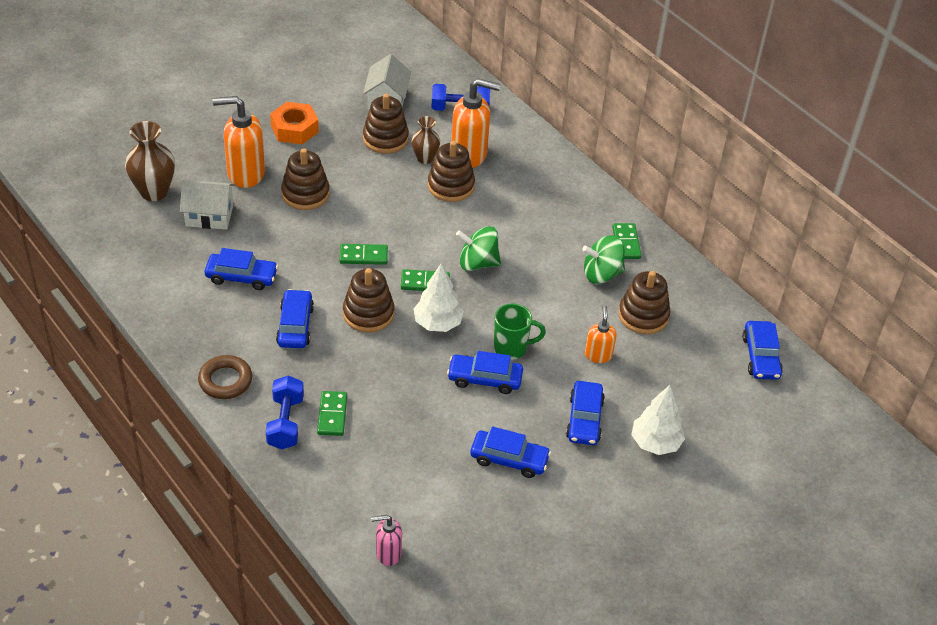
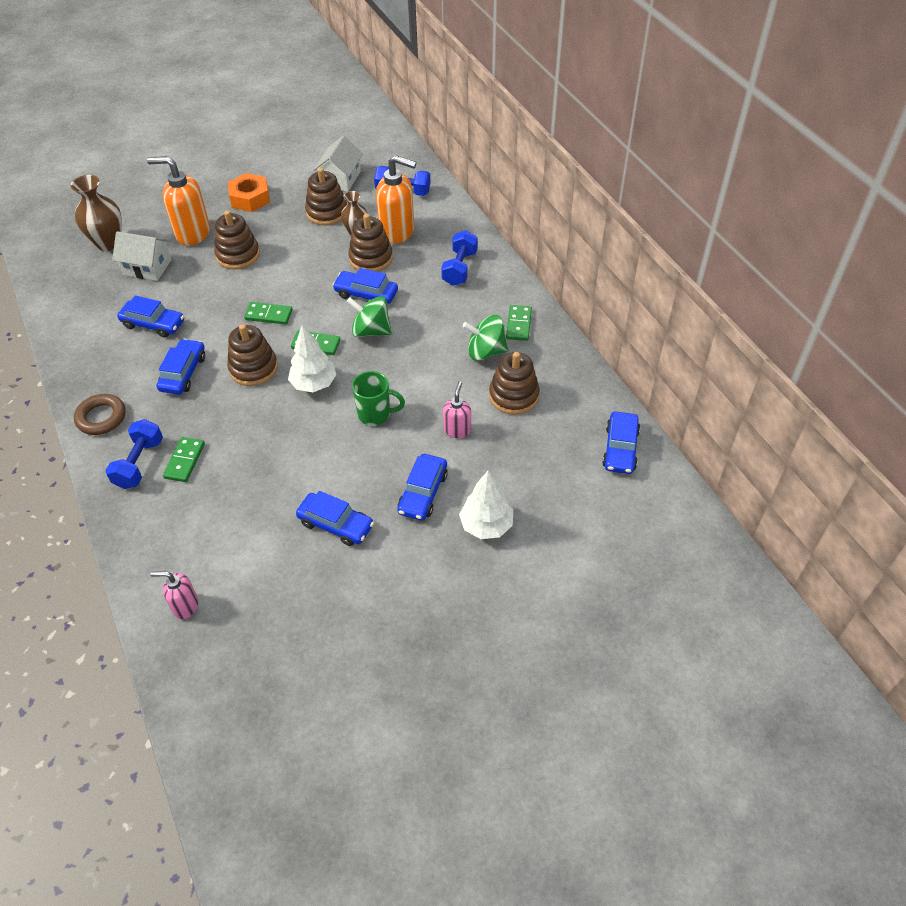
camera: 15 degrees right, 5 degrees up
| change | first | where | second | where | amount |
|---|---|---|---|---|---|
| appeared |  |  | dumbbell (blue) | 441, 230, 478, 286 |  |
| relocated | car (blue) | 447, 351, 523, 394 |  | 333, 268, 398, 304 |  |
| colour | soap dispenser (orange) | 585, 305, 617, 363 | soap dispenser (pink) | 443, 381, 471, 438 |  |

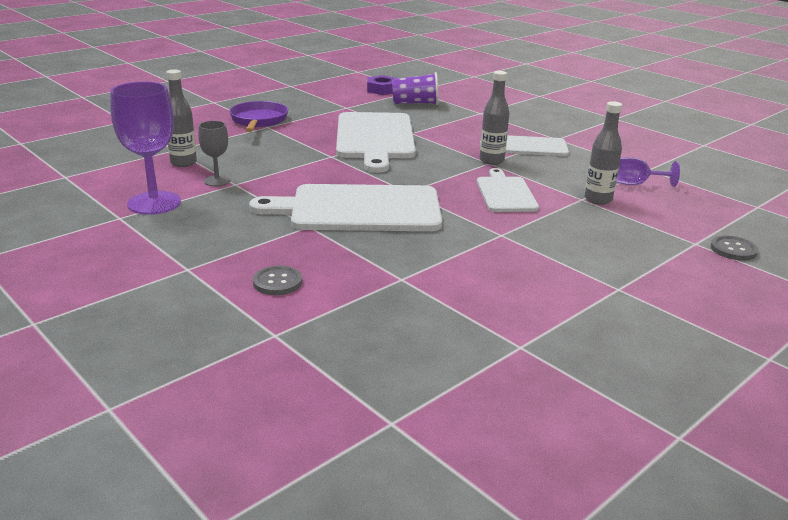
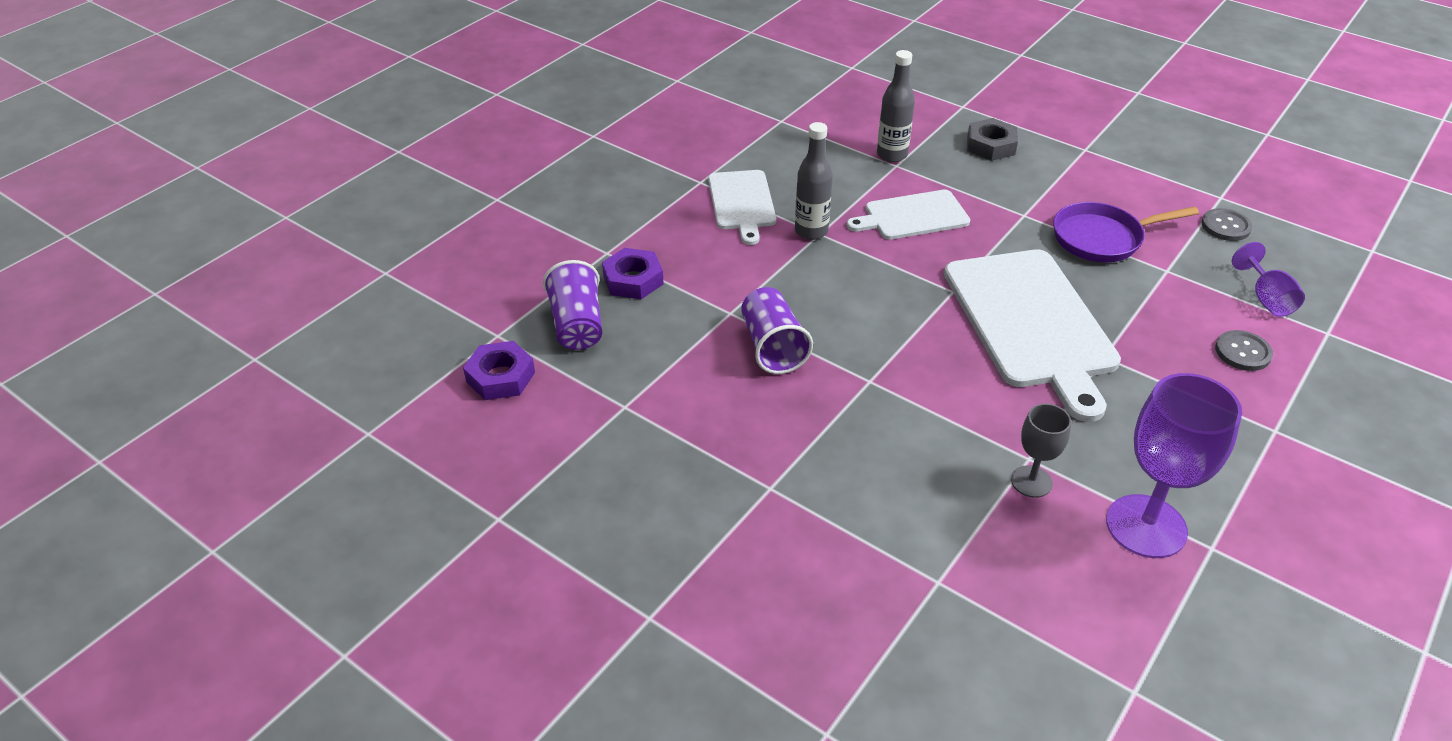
camera: 100 degrees left, 15 degrees up
| change | first | where | second | where | amount |
|---|---|---|---|---|---|
| missing | bottle (grey) | 166, 69, 197, 167 |  |  |  |
| appeared |  |  | nut (purple) | 602, 248, 664, 299 |  |
| appeared |  |  | nut (grey) | 967, 118, 1018, 161 |  |
| relocated | pan (purple) | 229, 101, 288, 132 |  | 1053, 202, 1199, 262 |  |
| relocated | goblet (purple) | 616, 157, 680, 187 |  | 1232, 242, 1305, 317 |  |
| relocated | button (grey) | 711, 235, 758, 261 |  | 1201, 208, 1252, 241 |  |
| exchanged | cutting board (white) | 336, 112, 416, 173 | cup (purple) | 741, 287, 813, 374 |  |

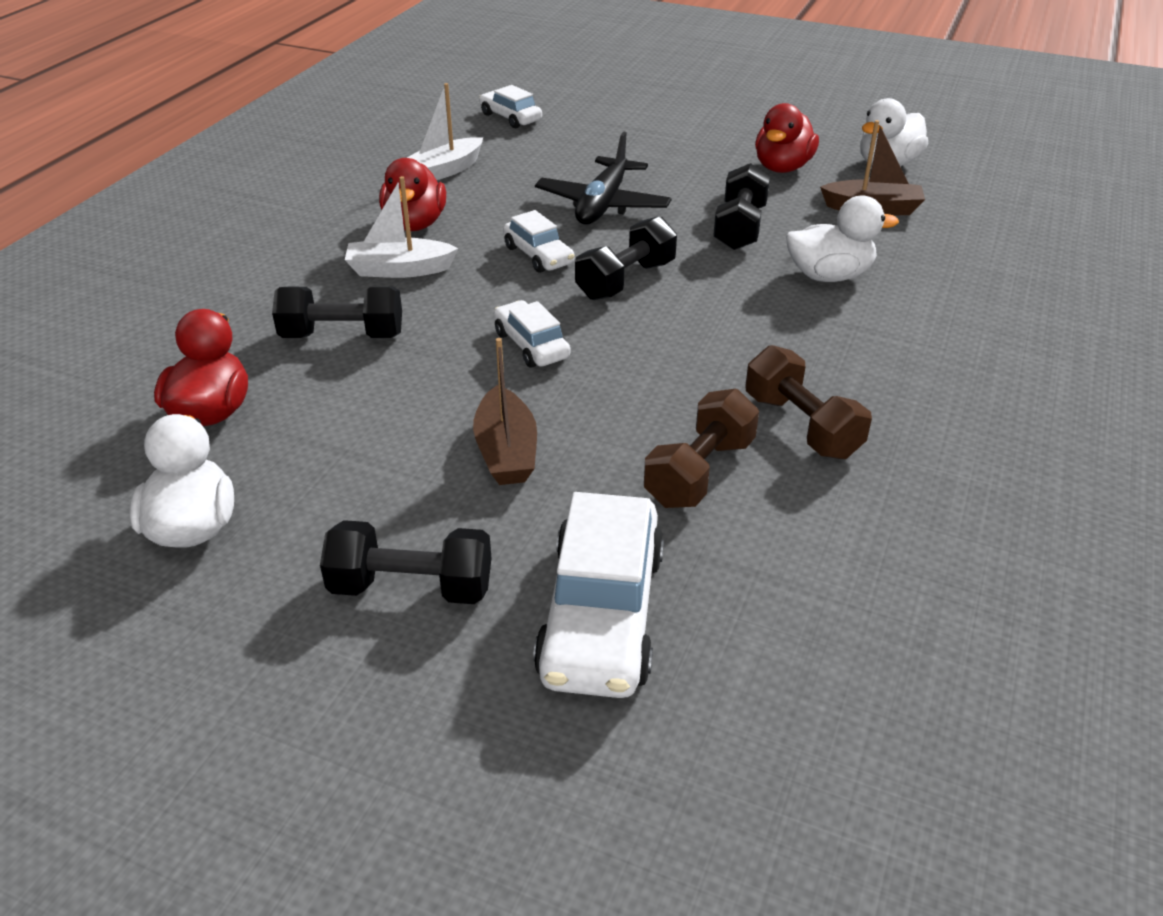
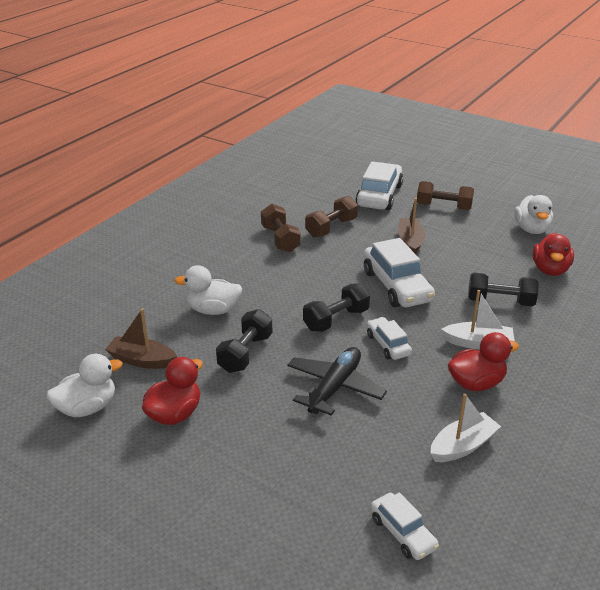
camera: 170 degrees left, 5 degrees down
| change | first | where | second | where | amount |
|---|---|---|---|---|---|
| colour | dumbbell (black) | 320, 520, 491, 604 | dumbbell (brown) | 417, 181, 474, 210 |  |
| spun | duck (red) | 379, 158, 446, 231 |  | 448, 332, 519, 391 | 60 degrees clockwise |
| size | car (white) | 494, 300, 571, 367 |  | 364, 238, 435, 307 | x1.80 |

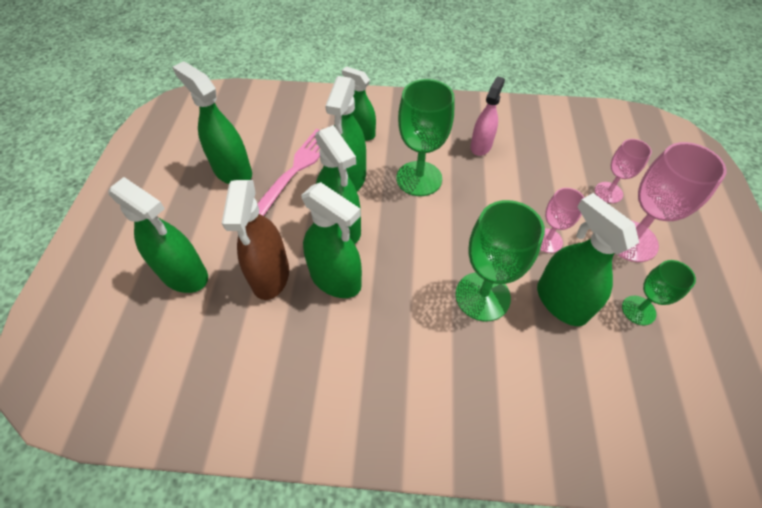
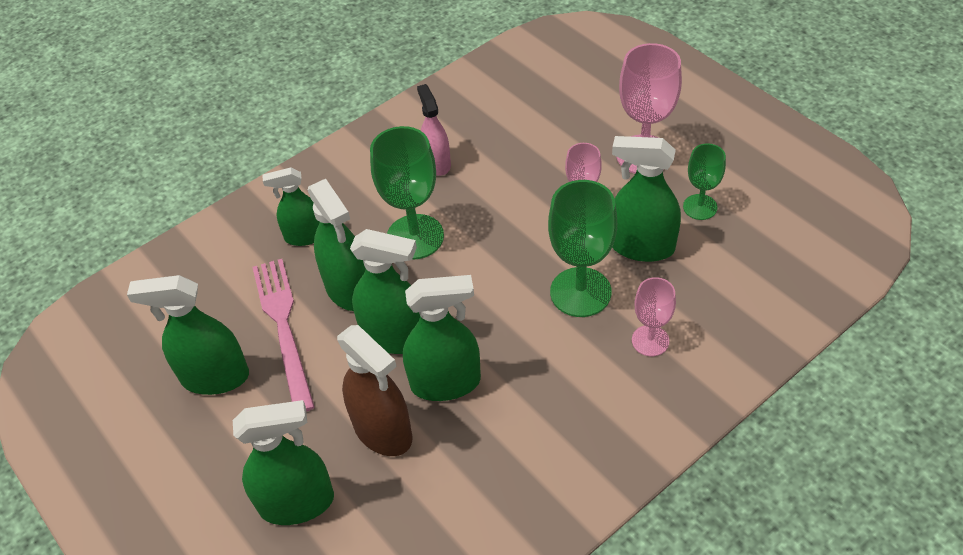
camera: 40 degrees left, 5 degrees down
| change | first | where | second | where | amount |
|---|---|---|---|---|---|
| relocated | goblet (pink) | 595, 139, 652, 203 |  | 632, 277, 676, 356 |  |

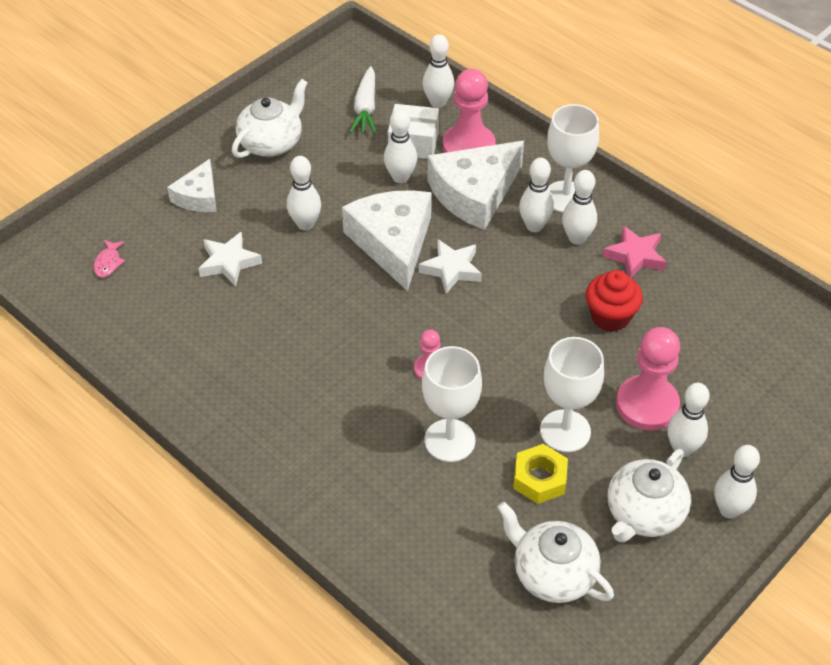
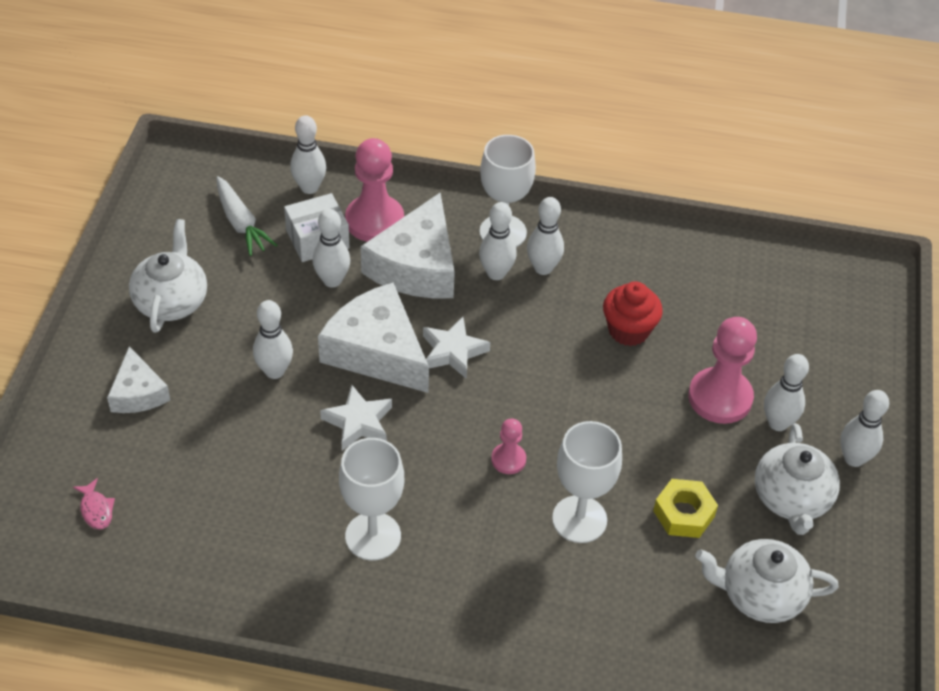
camera: 35 degrees left, 0 degrees up
| change | first | where | second | where | amount |
|---|---|---|---|---|---|
| missing | star (pink) | 603, 225, 667, 278 |  |  |  |
| relocated | star (white) | 198, 231, 262, 286 |  | 320, 385, 392, 451 |  |
| relocated | goblet (white) | 540, 337, 604, 452 |  | 339, 438, 404, 561 |  |

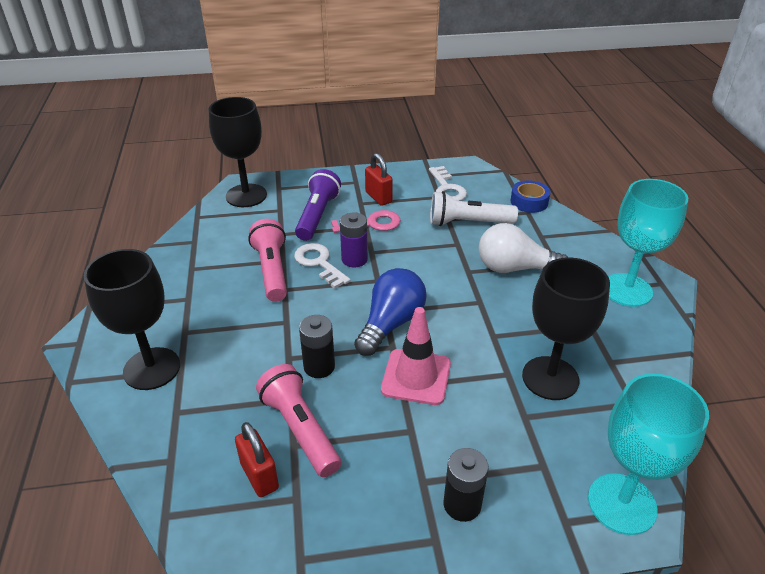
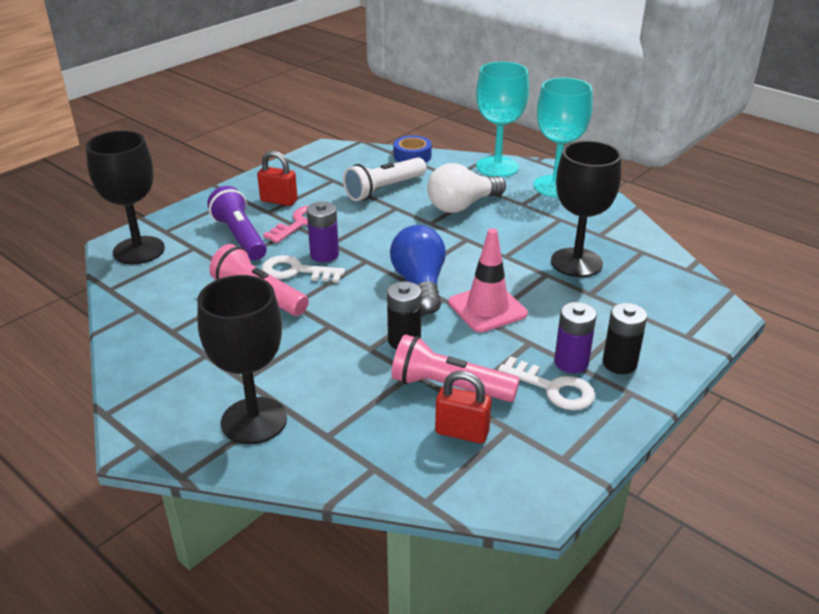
camera: 40 degrees left, 5 degrees down
| change | first | where | second | where | amount |
|---|---|---|---|---|---|
| appeared |  |  | battery (purple) | 554, 302, 597, 373 |  |
| relocated | key (white) | 429, 166, 467, 201 |  | 498, 356, 595, 410 |  |
| relocated | goblet (turquoise) | 588, 373, 709, 535 |  | 476, 62, 529, 177 |  |

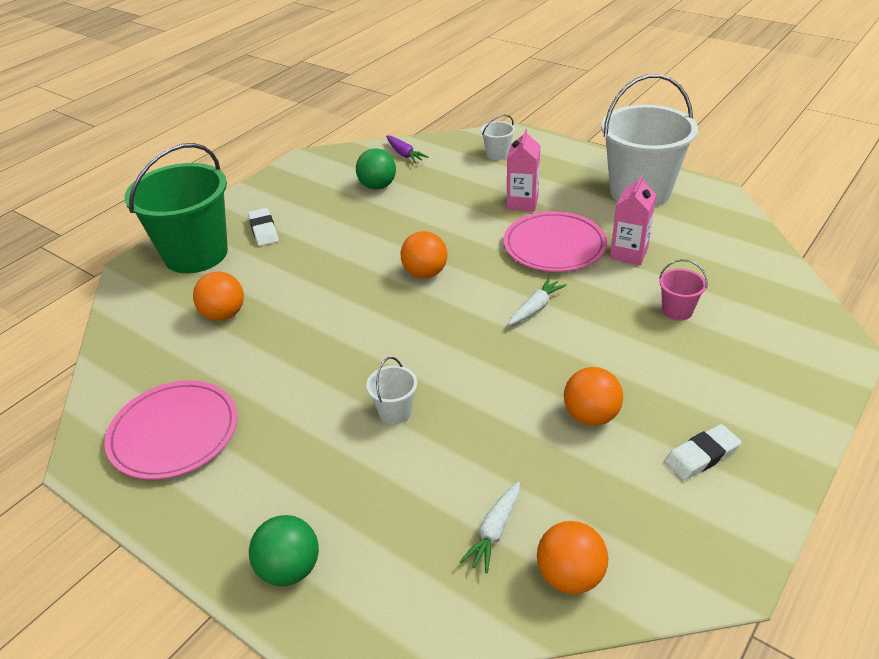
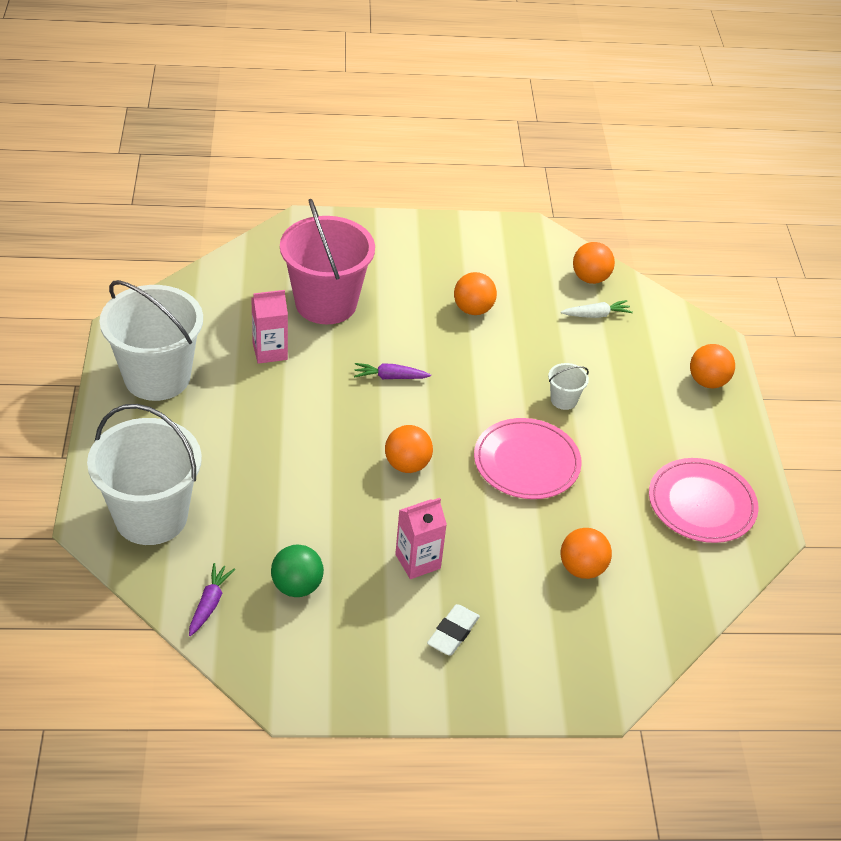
camera: 135 degrees left, 5 degrees up
| change | first | where | second | where | amount |
|---|---|---|---|---|---|
| missing | bucket (green) | 124, 143, 228, 273 |  |  |  |
| missing | eraser (white) | 664, 424, 742, 480 |  |  |  |
| relocated | plate (pink) | 504, 211, 607, 272 |  | 474, 418, 582, 499 |  |
| relocated | carton (pink) | 507, 129, 541, 211 |  | 395, 498, 447, 579 |  |
| colour | ball (green) | 249, 515, 319, 586 | ball (orange) | 690, 344, 735, 388 |  |
| colour | carrot (white) | 508, 277, 567, 325 | carrot (purple) | 354, 363, 431, 379 |  |
| size | bucket (white) | 481, 115, 515, 160 |  | 87, 404, 202, 545 | x2.42 |
| size | bucket (pink) | 659, 259, 708, 321 |  | 280, 199, 375, 324 | x2.42 |

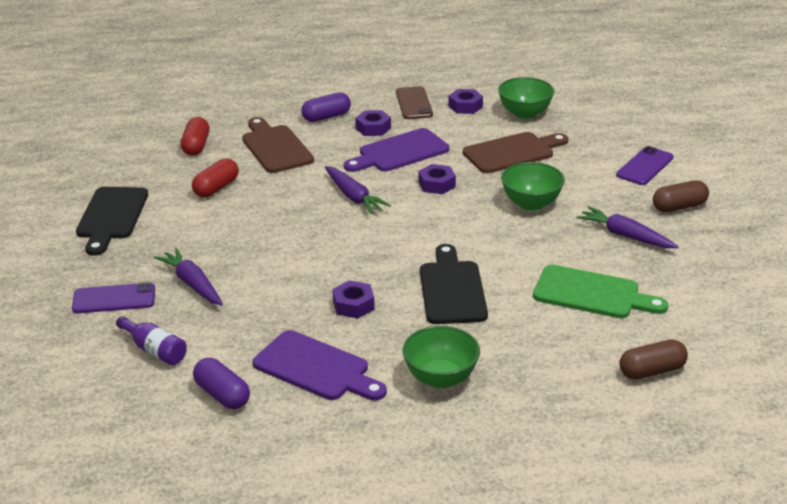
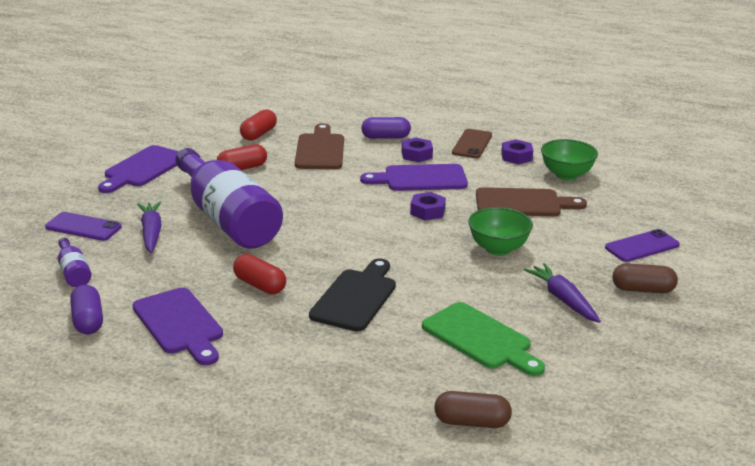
camera: 25 degrees right, 5 degrees down
| change | first | where | second | where | amount |
|---|---|---|---|---|---|
| missing | carrot (purple) | 325, 166, 391, 214 |  |  |  |
| missing | bowl (green) | 402, 326, 480, 388 |  |  |  |
| appeared |  |  | bottle (purple) | 175, 148, 283, 249 |  |
| exchanged | nut (purple) | 332, 280, 375, 319 | capsule (red) | 233, 254, 286, 294 |  |
| colour | cutting board (black) | 76, 187, 148, 256 | cutting board (purple) | 98, 145, 179, 193 |  |

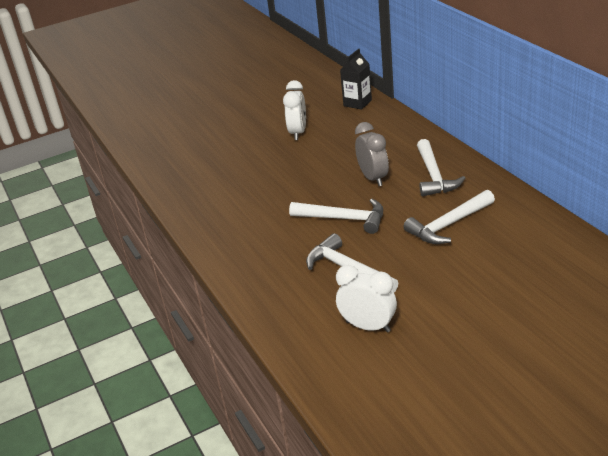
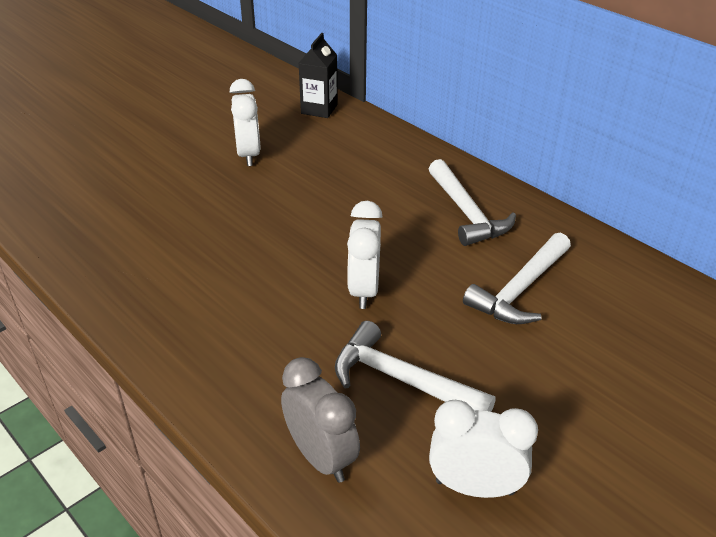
camera: 20 degrees left, 5 degrees up
| change | first | where | second | where | amount |
|---|---|---|---|---|---|
| relocated | clock (grey) | 355, 122, 389, 186 |  | 281, 357, 360, 483 |  |
| exchanged | hammer (white) | 289, 199, 383, 234 | clock (white) | 347, 201, 383, 309 |  |

